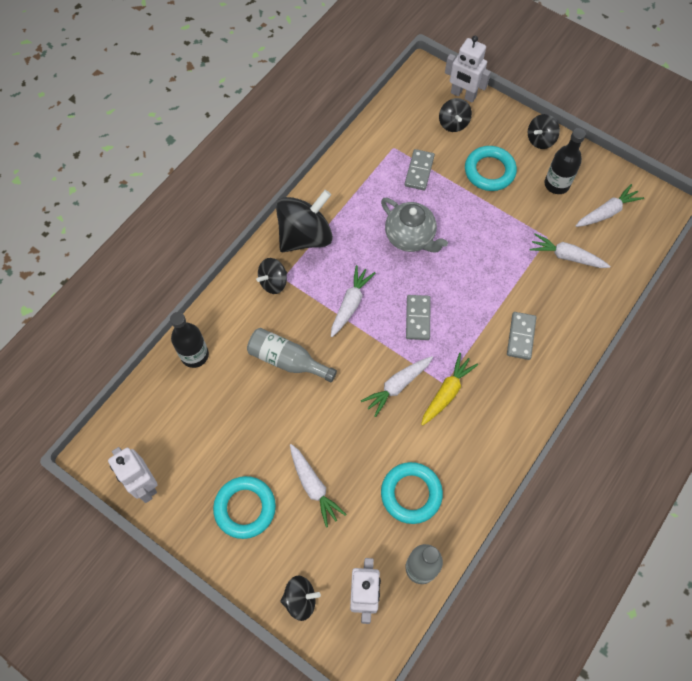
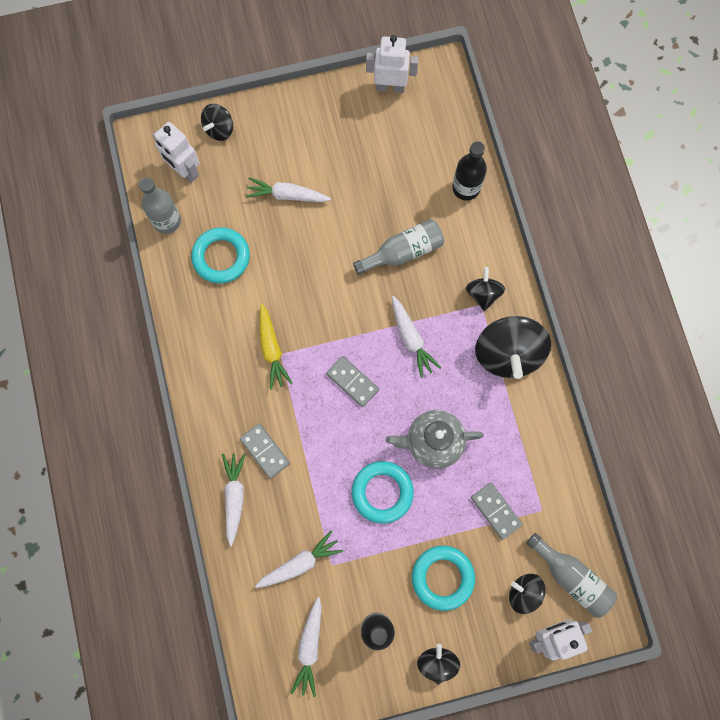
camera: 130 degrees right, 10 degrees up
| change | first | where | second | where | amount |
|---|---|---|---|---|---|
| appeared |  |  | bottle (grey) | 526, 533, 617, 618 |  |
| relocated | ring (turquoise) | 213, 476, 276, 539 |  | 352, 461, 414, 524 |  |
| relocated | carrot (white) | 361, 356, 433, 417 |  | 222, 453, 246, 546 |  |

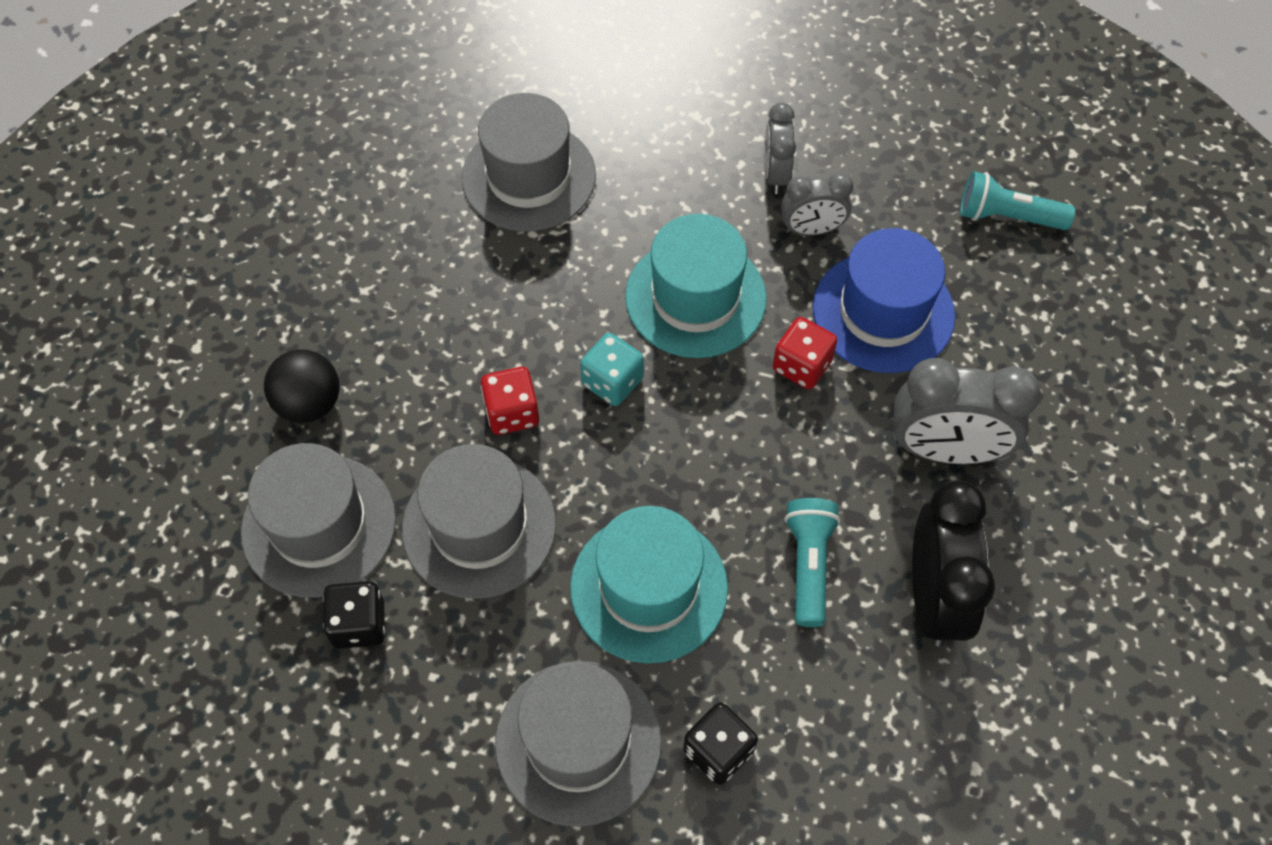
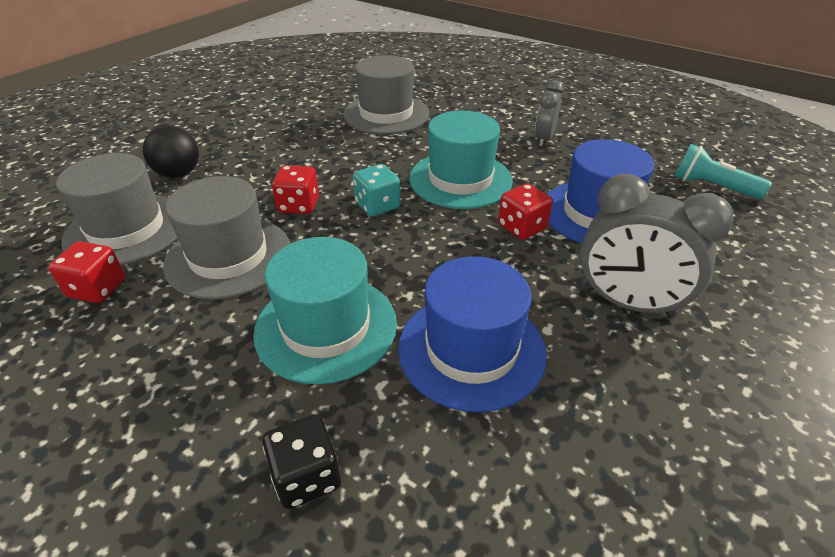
camera: 20 degrees right, 20 degrees down
| change | first | where | second | where | amount |
|---|---|---|---|---|---|
| missing | hat (grey) | 495, 661, 662, 827 |  |  |  |
| missing | clock (grey) | 781, 173, 853, 236 |  |  |  |
| missing | clock (black) | 912, 480, 995, 647 |  |  |  |
| exchanged | flashlight (turquoise) | 784, 498, 840, 627 | hat (blue) | 398, 256, 547, 412 |  |
| colour | dice (black) | 323, 581, 385, 649 | dice (red) | 48, 241, 125, 303 |  |

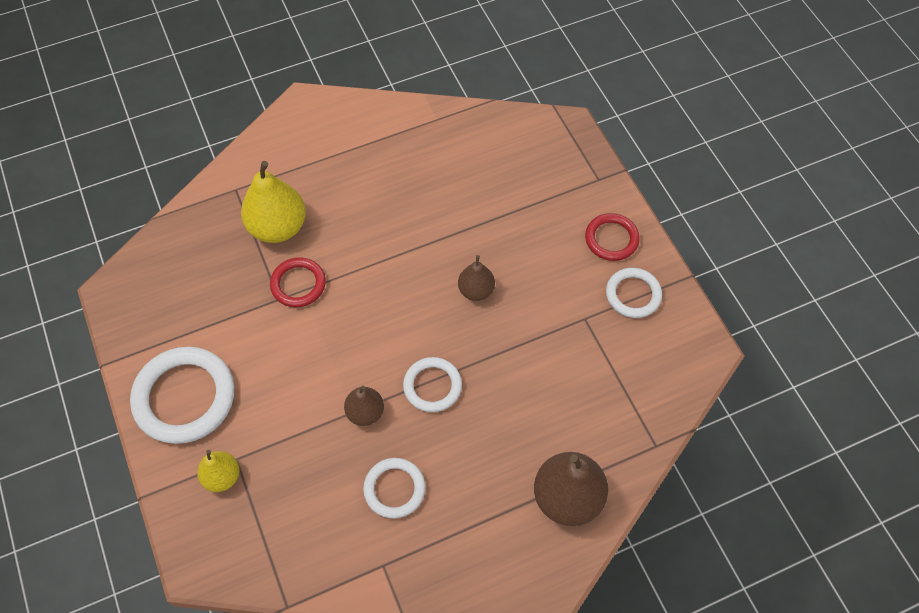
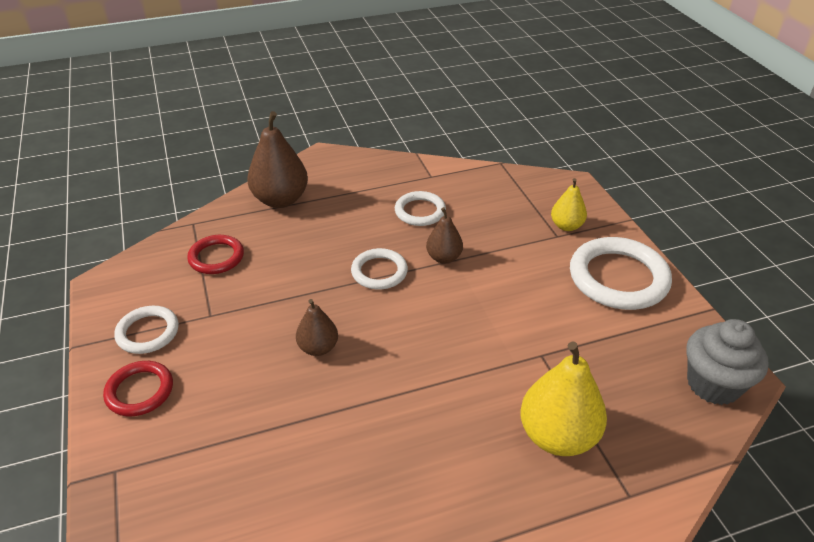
camera: 175 degrees left, 20 degrees down
| change | first | where | second | where | amount |
|---|---|---|---|---|---|
| appeared |  |  | cupcake (grey) | 686, 319, 768, 405 |  |
| relocated | ring (red) | 270, 257, 326, 307 |  | 187, 235, 244, 274 |  |

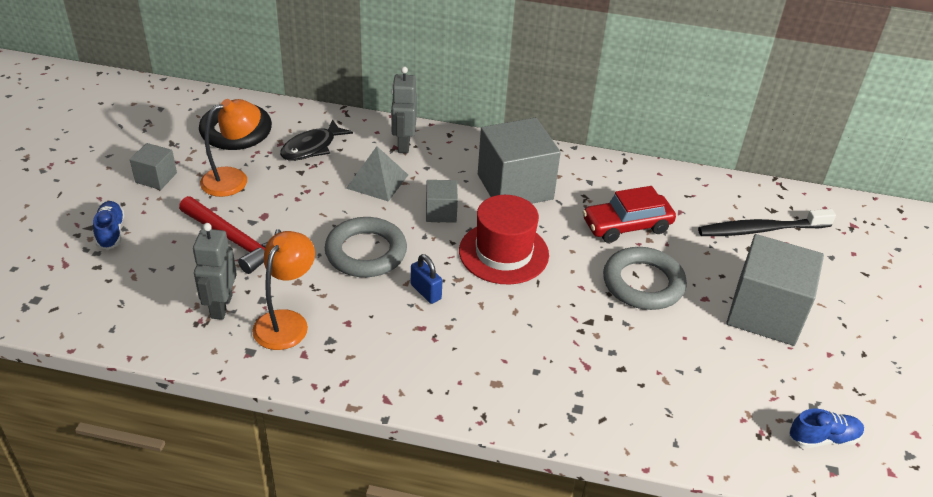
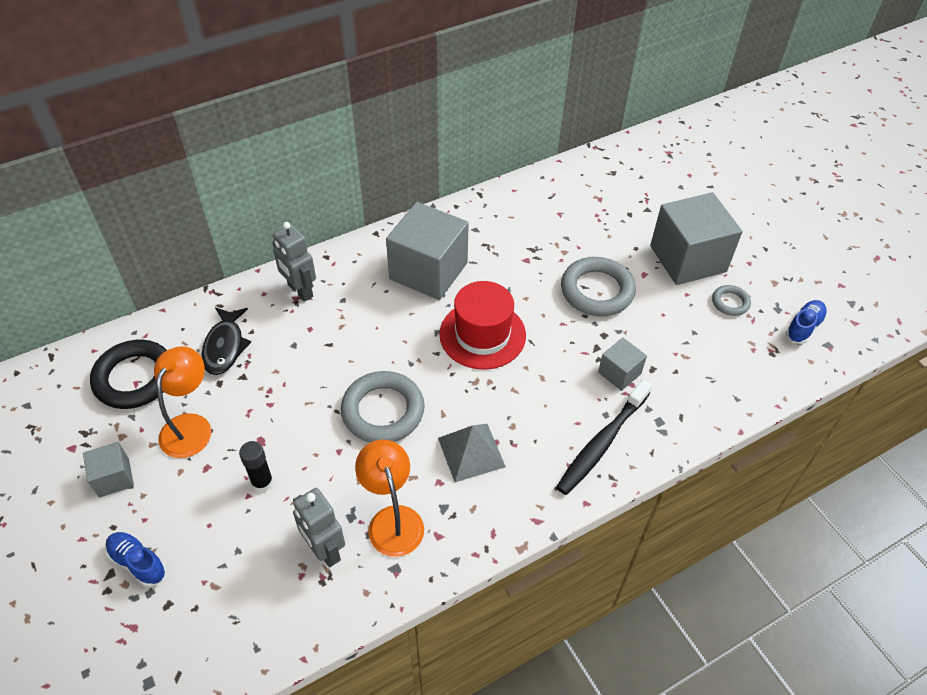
camera: 40 degrees left, 10 degrees up
| change | first | where | second | where | amount |
|---|---|---|---|---|---|
| missing | padlock (blue) | 411, 254, 443, 304 |  |  |  |
| missing | car (red) | 582, 186, 676, 243 |  |  |  |
| appeared |  |  | ring (grey) | 712, 285, 751, 316 |  |
| relocated | pyramid (grey) | 346, 146, 408, 201 |  | 438, 424, 506, 482 |  |
| relocated | cube (grey) | 426, 180, 458, 223 |  | 598, 338, 647, 391 |  |
| relocated | toothbrush (black) | 698, 209, 836, 236 |  | 556, 379, 652, 495 |  |
| exchanged | hammer (red) | 179, 196, 281, 274 | glue stick (black) | 239, 441, 274, 492 |  |

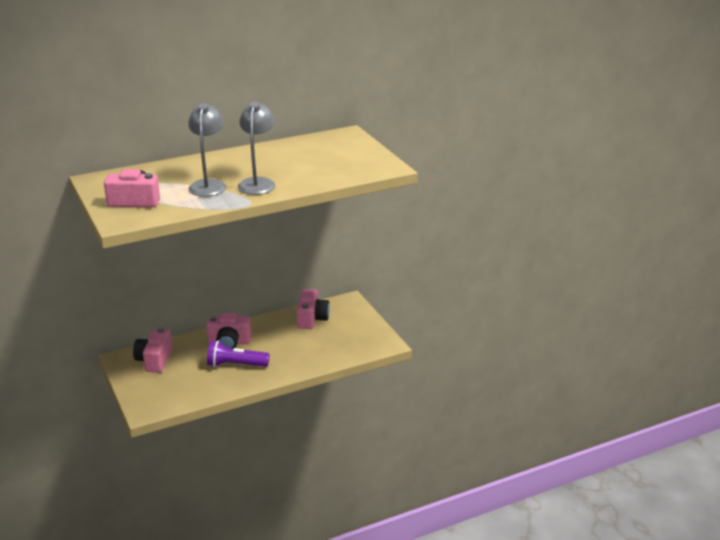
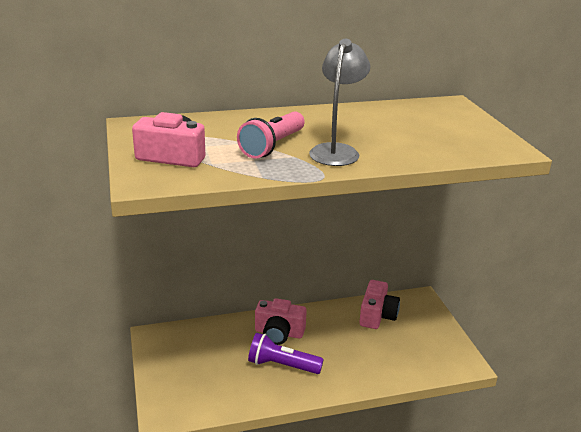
camera: 10 degrees right, 0 degrees up
| change | first | where | second | where | amount |
|---|---|---|---|---|---|
| missing | camera (pink) | 133, 327, 172, 373 |  |  |  |
| exchanged | lamp (grey) | 188, 103, 227, 197 | flashlight (pink) | 237, 111, 304, 159 |  |

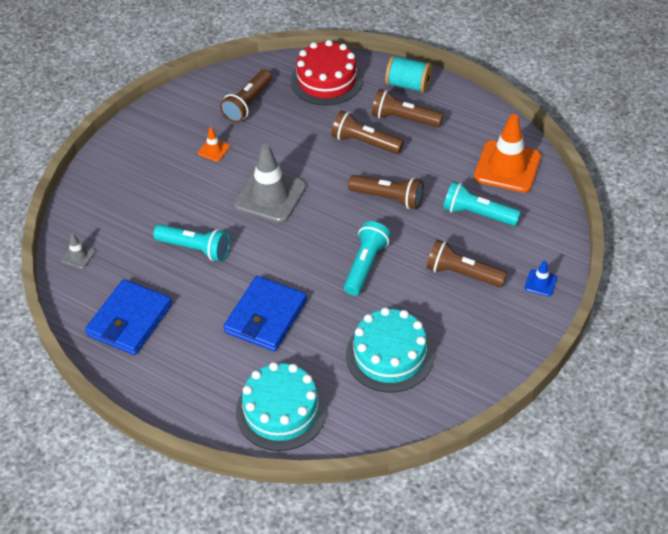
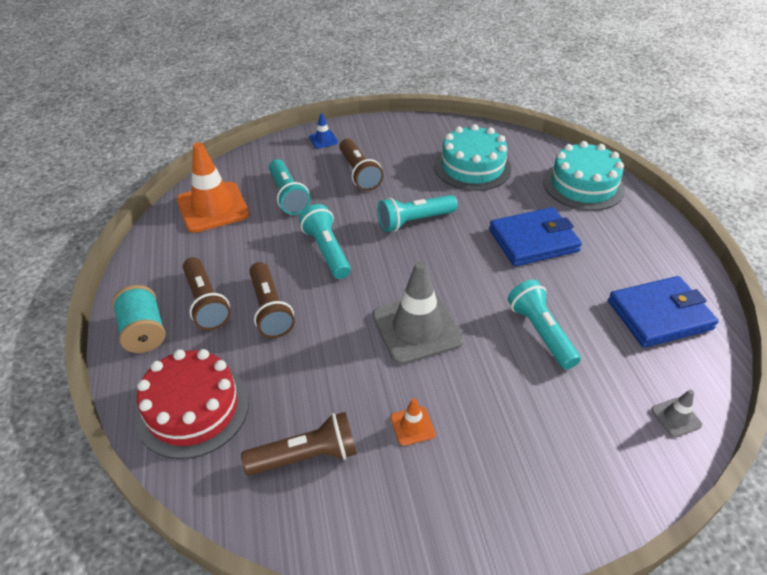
camera: 135 degrees left, 5 degrees down
| change | first | where | second | where | amount |
|---|---|---|---|---|---|
| colour | flashlight (brown) | 348, 175, 424, 209 | flashlight (turquoise) | 299, 204, 351, 279 |  |

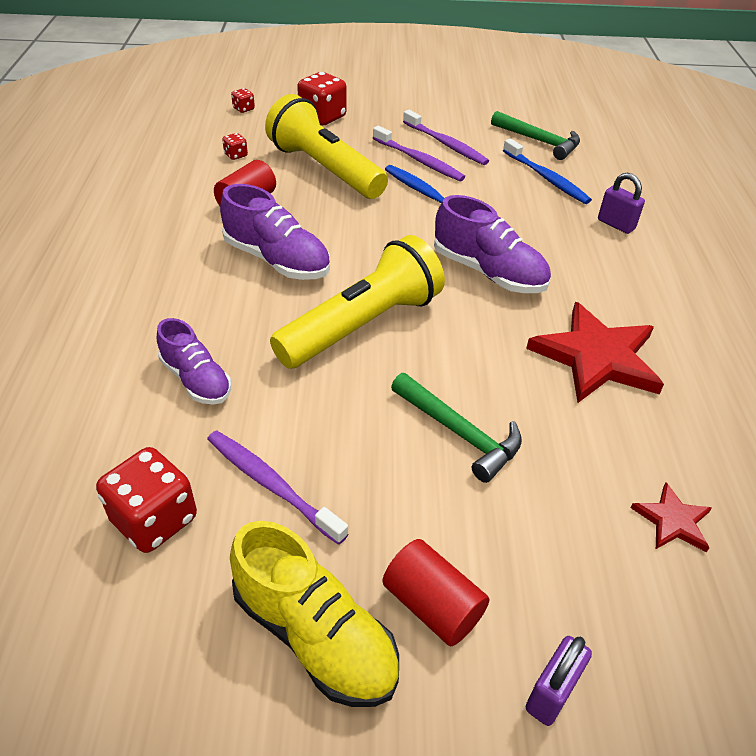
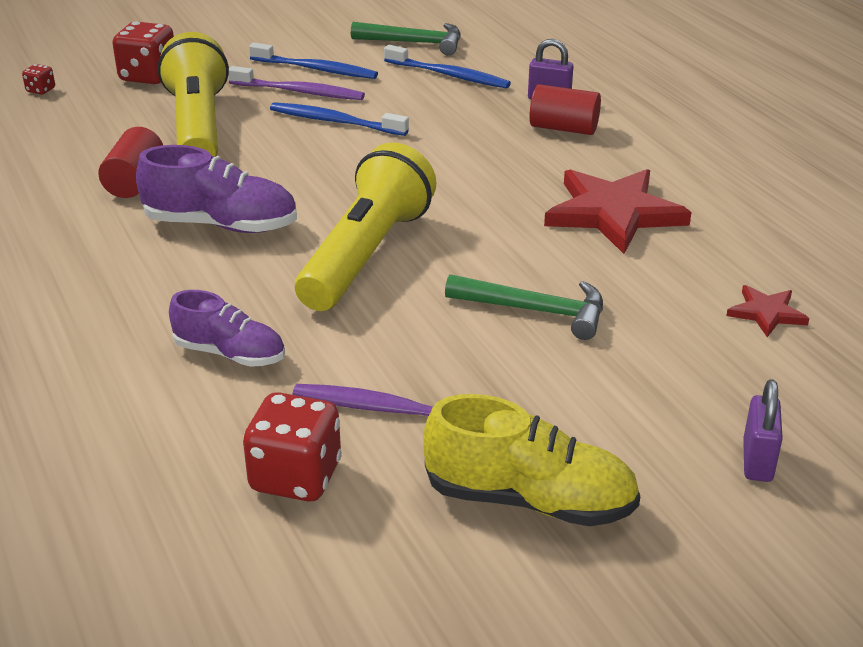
camera: 25 degrees left, 10 degrees down
| change | first | where | second | where | amount |
|---|---|---|---|---|---|
| missing | dice (red) | 222, 133, 248, 160 |  |  |  |
| missing | shoe (purple) | 434, 195, 551, 293 |  |  |  |
| relocated | cylinder (red) | 382, 539, 489, 646 |  | 529, 84, 601, 135 |  |
| colour | toothbrush (purple) | 403, 110, 489, 165 | toothbrush (blue) | 249, 42, 378, 79 |  |
| spun | flashlight (yellow) | 265, 94, 388, 199 |  | 158, 32, 229, 157 | 60 degrees clockwise |

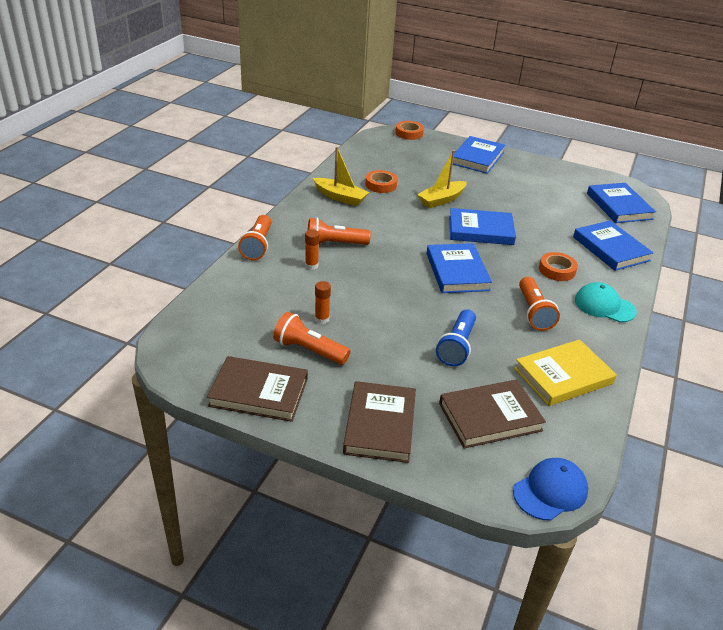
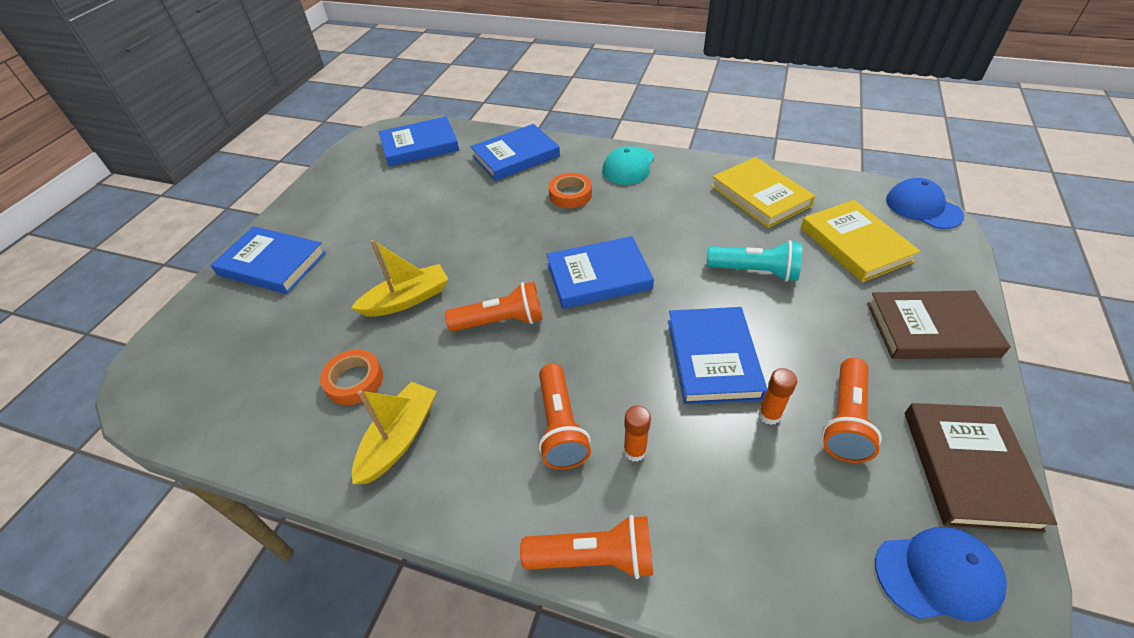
camera: 90 degrees left, 10 degrees up
| change | first | where | second | where | amount |
|---|---|---|---|---|---|
| missing | tape (orange) | 395, 121, 424, 140 |  |  |  |
| appeared |  |  | cap (blue) | 875, 527, 1007, 621 |  |
| relocated | book (blue) | 449, 208, 516, 245 |  | 668, 307, 767, 404 |  |
| relocated | flashlight (orange) | 519, 277, 560, 331 |  | 445, 281, 543, 332 |  |
| colour | flashlight (blue) | 436, 309, 476, 366 | flashlight (turquoise) | 707, 240, 802, 282 |  |
| colour | book (brown) | 439, 379, 546, 448 | book (yellow) | 801, 200, 920, 282 |  |
| spun | boat (yellow) | 417, 150, 467, 208 |  | 351, 240, 448, 317 | 75 degrees counterclockwise |

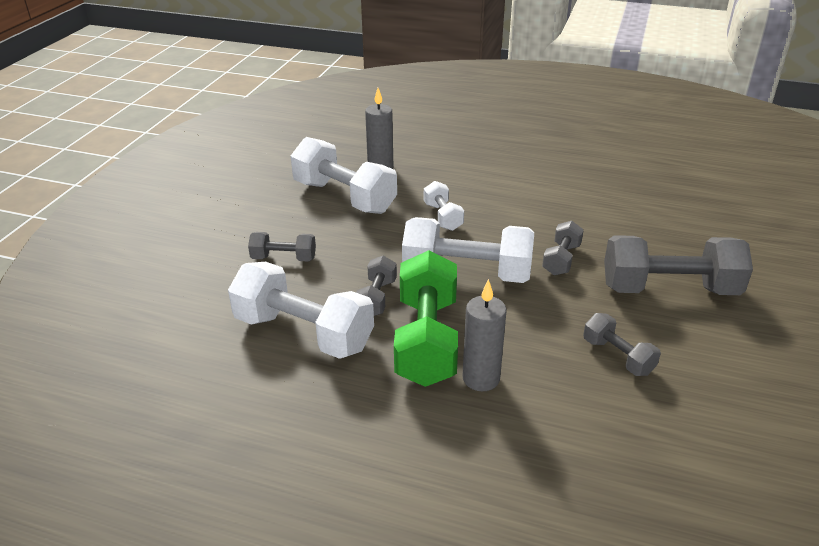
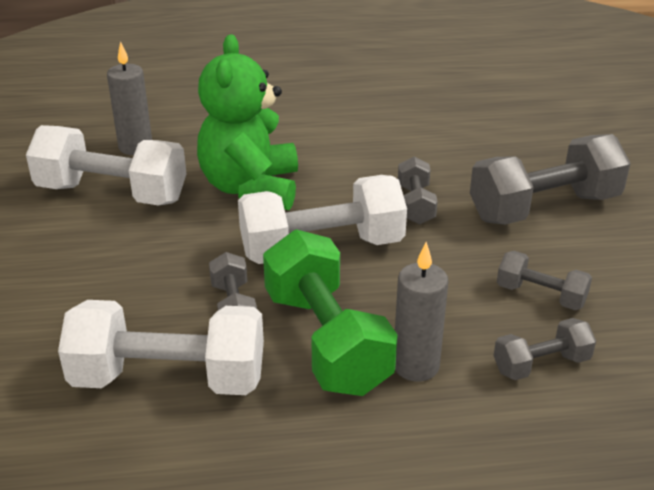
camera: 25 degrees left, 0 degrees up
| change | first | where | second | where | amount |
|---|---|---|---|---|---|
| relocated | dumbbell (grey) | 248, 232, 316, 262 |  | 494, 318, 596, 380 |  |
| exchanged | dumbbell (white) | 424, 181, 464, 231 | teddy bear (green) | 197, 34, 298, 210 |  |

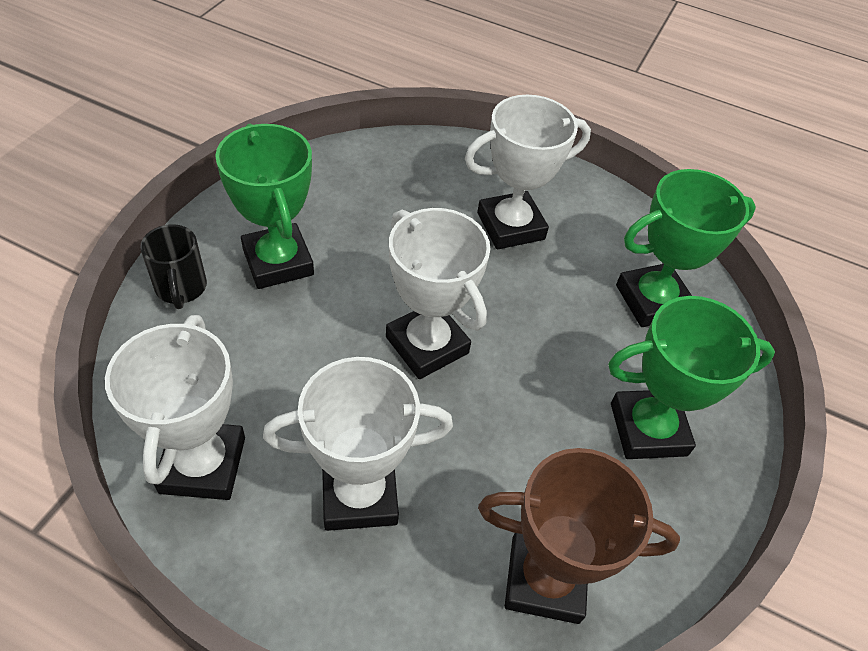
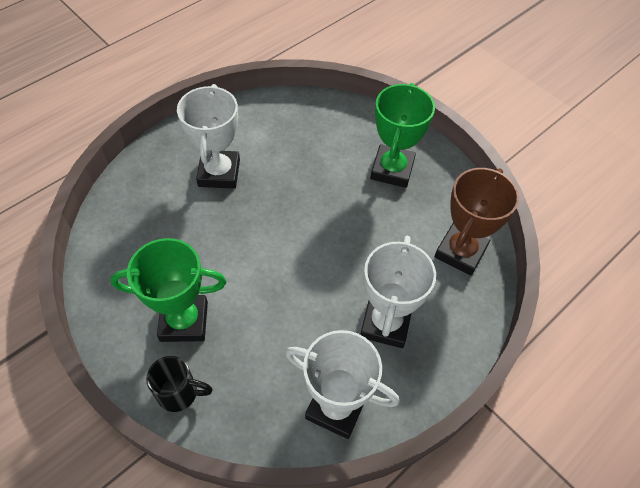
camera: 65 degrees left, 5 degrees up
| change | first | where | second | where | amount |
|---|---|---|---|---|---|
| missing | trophy (white) | 386, 208, 490, 379 |  |  |  |
| missing | trophy (green) | 616, 169, 756, 327 |  |  |  |

